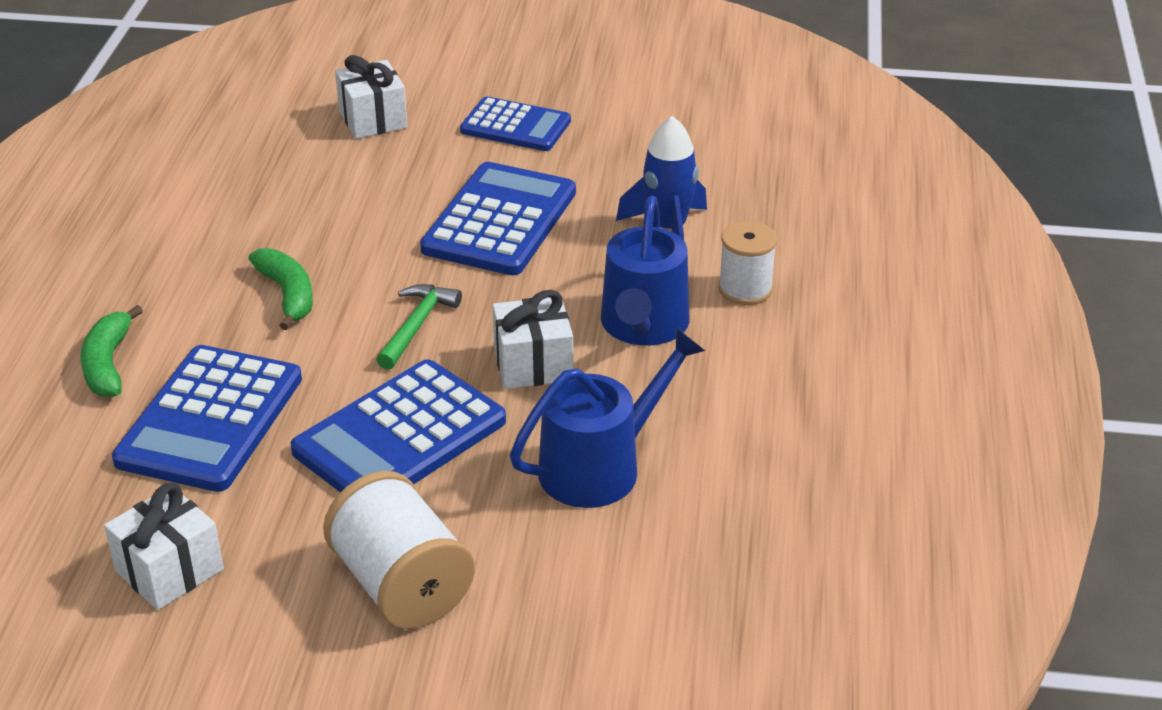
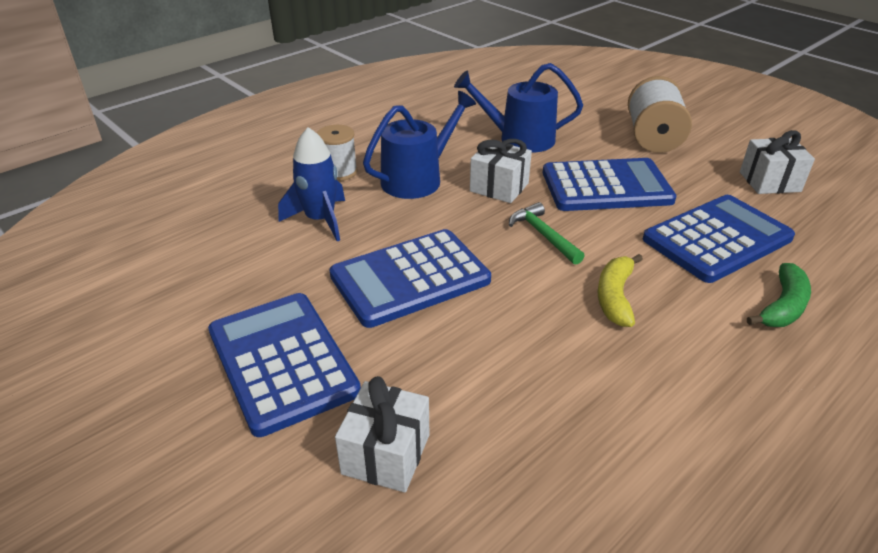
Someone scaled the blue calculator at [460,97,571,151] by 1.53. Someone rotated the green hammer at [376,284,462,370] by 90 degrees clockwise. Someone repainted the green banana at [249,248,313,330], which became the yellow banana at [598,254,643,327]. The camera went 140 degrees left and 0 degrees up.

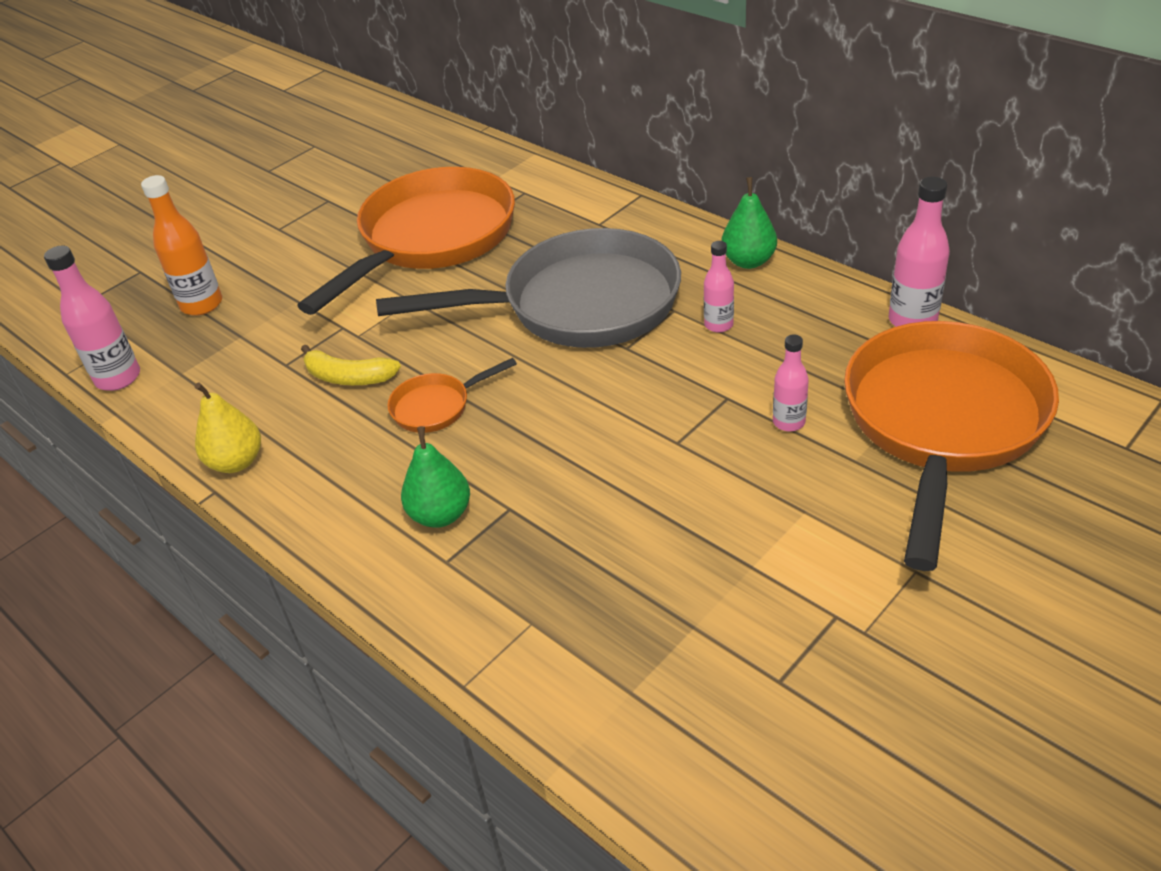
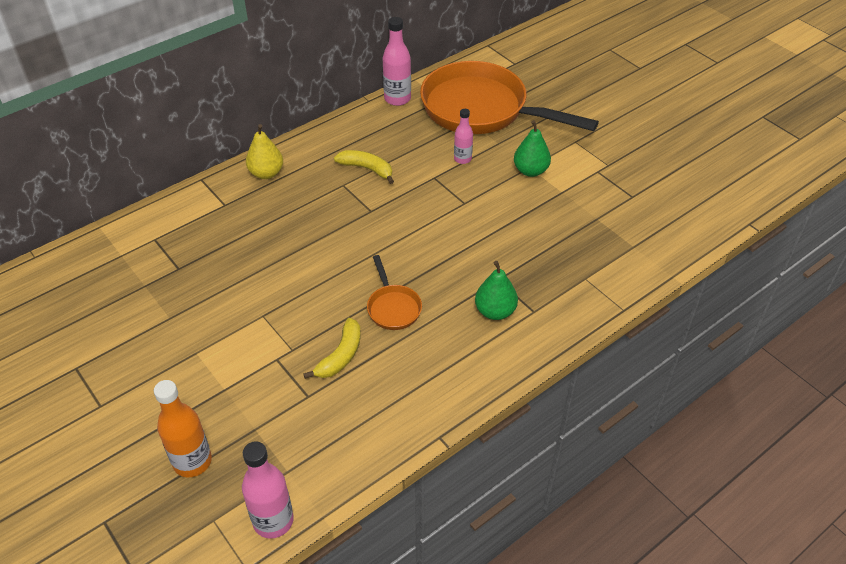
Someone carried the yellow pear from [195,382,261,473] to [246,124,283,179]. Someone swapped the pink bottle at [704,241,734,332] for the yellow banana at [334,150,394,184]. Someone carried the green pear from [722,177,777,269] to [514,120,551,177]. Someone took away the orange pan at [297,167,515,315]. Someone took away the grey pan at [376,228,681,348]. The camera went 85 degrees left and 5 degrees up.

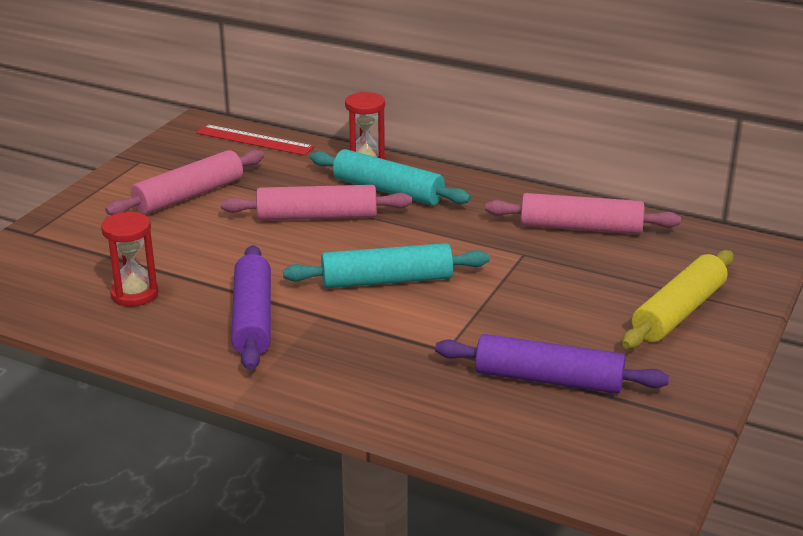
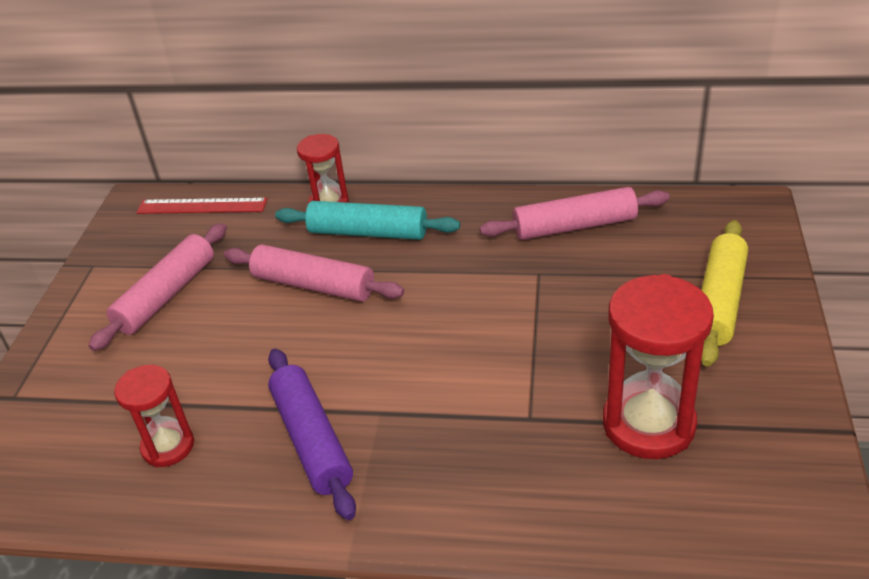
Someone rotated the pink rolling pin at [221,185,412,221] by 45 degrees clockwise. Someone swapped the purple rolling pin at [435,334,669,394] for the red hourglass at [603,274,714,459]. Someone took away the turquoise rolling pin at [283,243,489,288]. The camera went 15 degrees left and 10 degrees up.

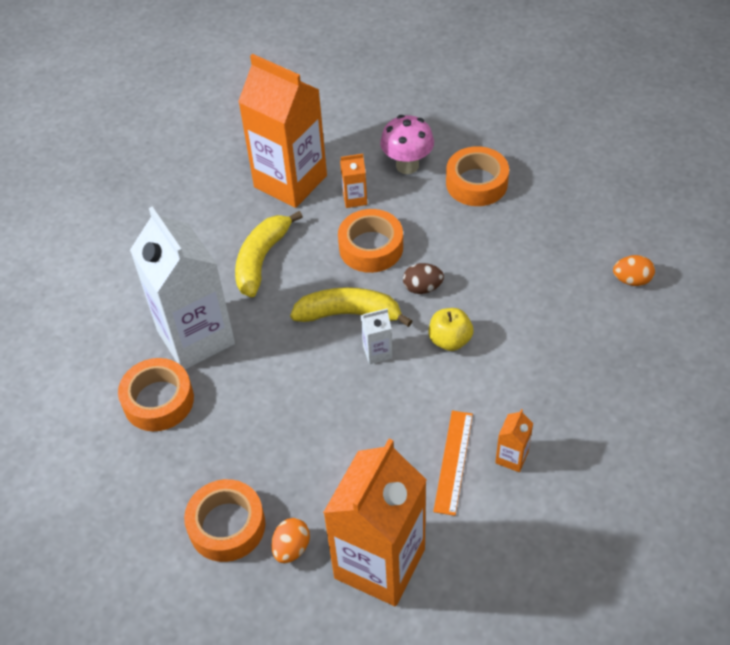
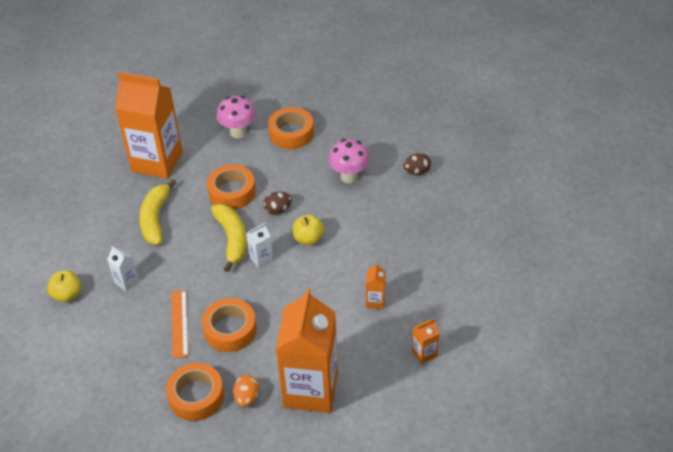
Someone put down the yellow apple at [47,270,81,302]. Someone scaled the white carton at [130,206,235,369] by 0.40. Someone carried the orange ruler from [433,411,473,516] to [171,290,188,358]. Someone carried the orange tape from [118,358,194,431] to [202,298,257,352]. Someone rotated the yellow banana at [290,287,412,327] by 90 degrees clockwise. Someone put down the pink mushroom at [329,139,370,184]. Someone repainted the orange egg at [613,255,655,286], which became the brown egg at [403,153,431,175]. Someone carried the orange carton from [340,154,367,208] to [412,319,440,364]. The camera went 20 degrees left and 5 degrees down.

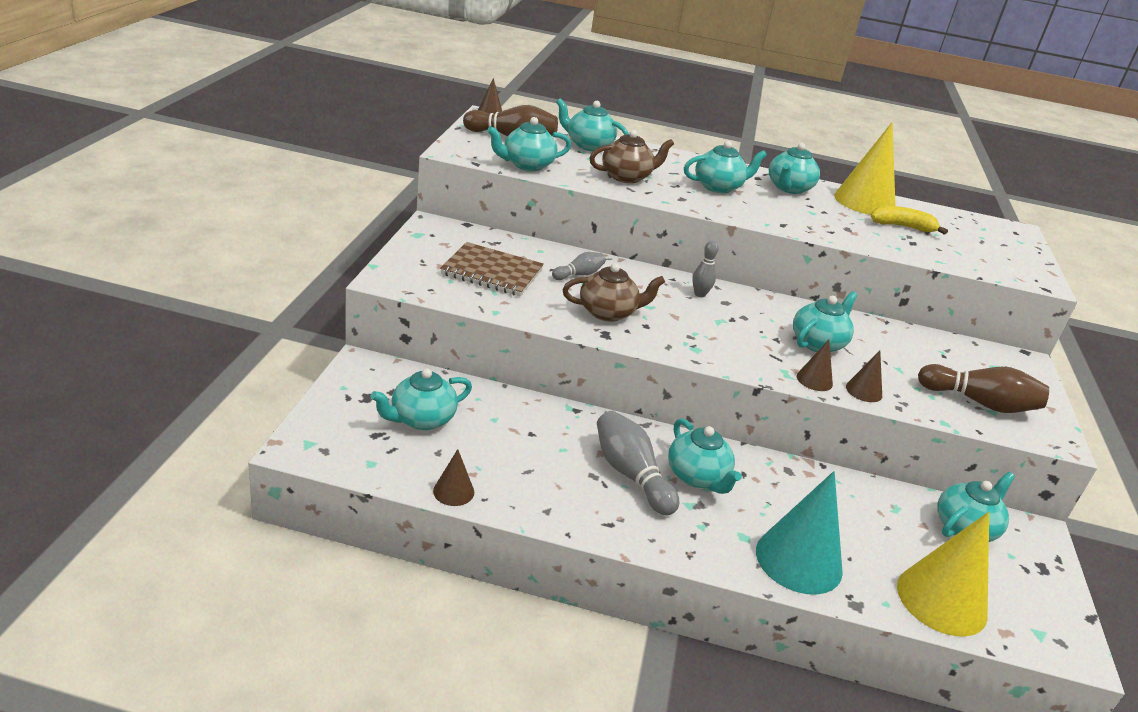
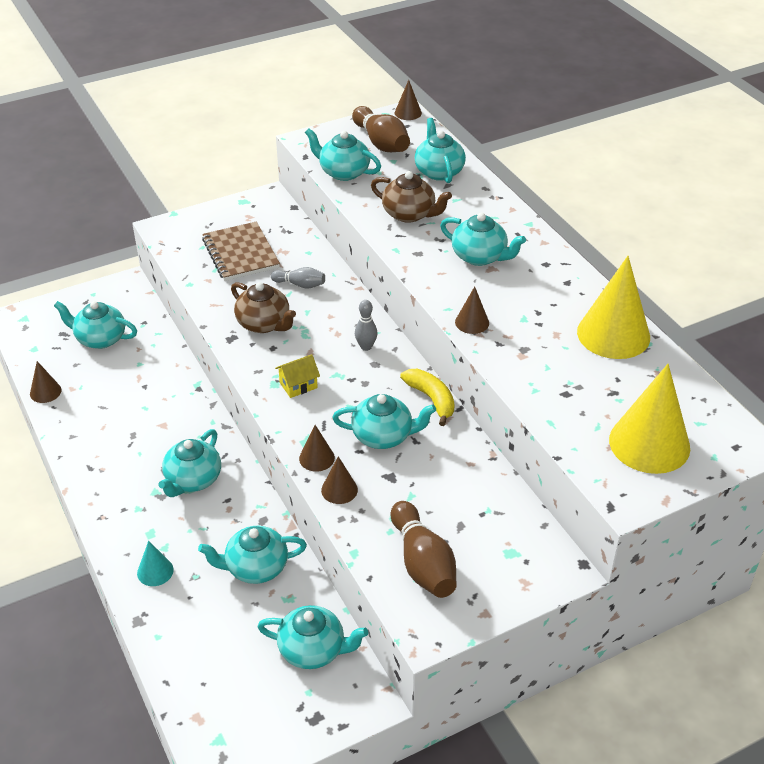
Someone scaled the turquoise cone at [756,471,843,595] by 0.48. Someone carried the turquoise teapot from [769,143,820,194] to [198,526,307,584]. Someone put down the yellow house at [275,354,320,398]. Someone carried the yellow banana from [871,206,948,235] to [400,369,455,426]. Someone put down the brown cone at [455,286,489,334]. Someone carried the yellow cone from [897,512,989,637] to [609,364,690,474]. Someone took away the grey bowling pin at [597,411,679,515]. The camera went 55 degrees right and 10 degrees up.

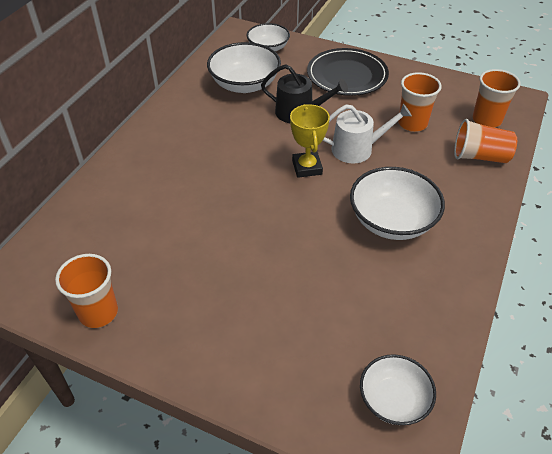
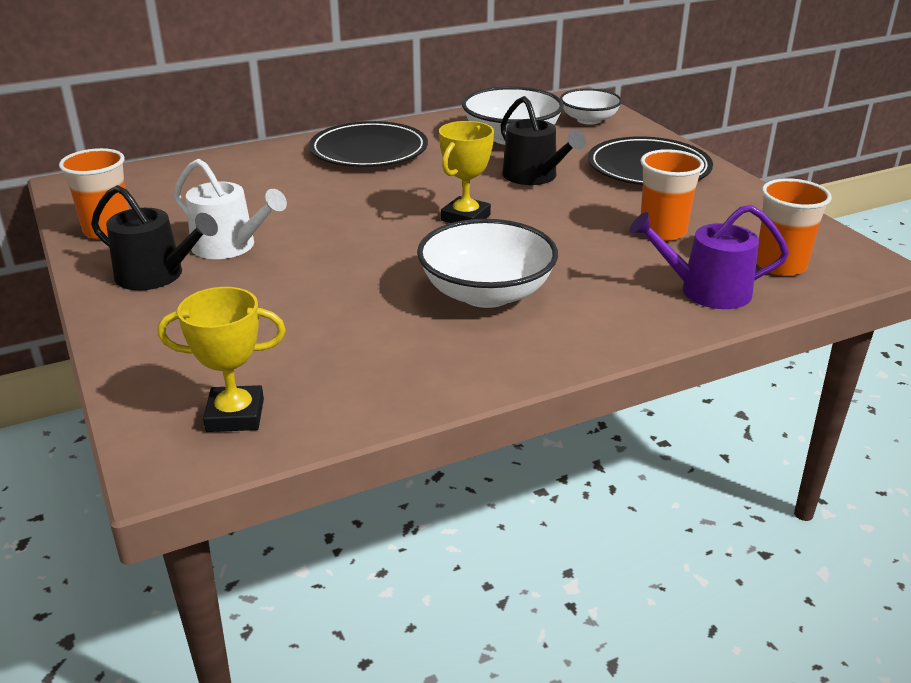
Someone put down the black watering can at [91,185,218,290]. Someone swapped the white bowl at [360,354,436,425] for the yellow trophy at [158,287,286,432]. Someone carried the white watering can from [323,104,412,163] to [174,159,287,259]. Someone put down the black plate at [309,121,428,167]. Someone swapped the orange cup at [454,119,517,163] for the purple watering can at [629,205,789,309]. The camera went 40 degrees right and 15 degrees down.

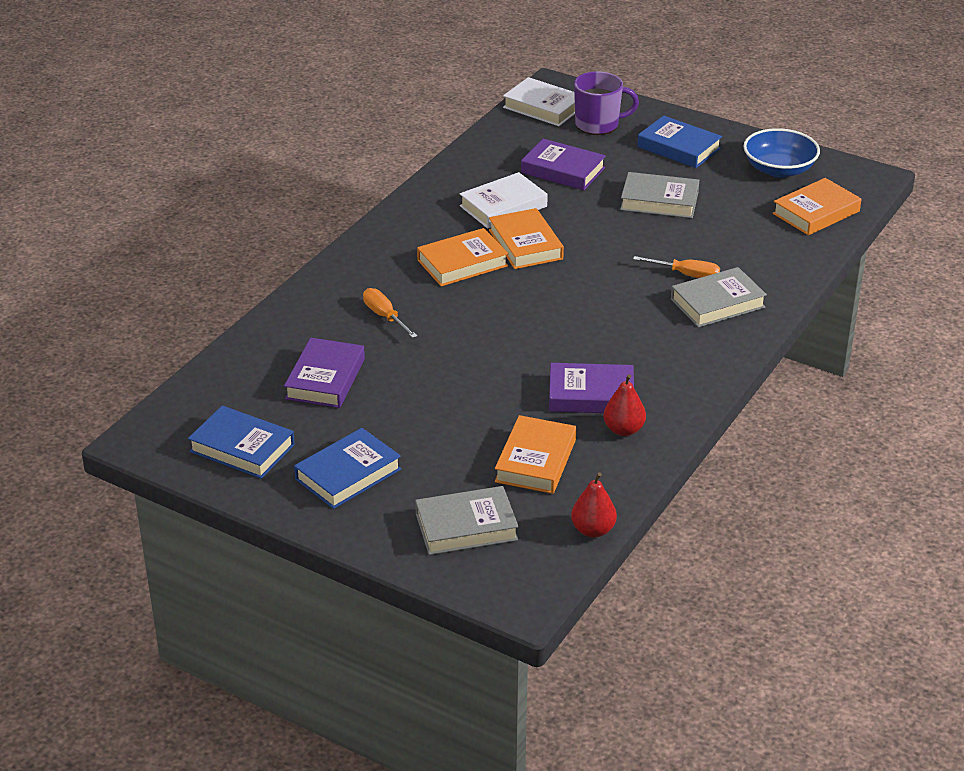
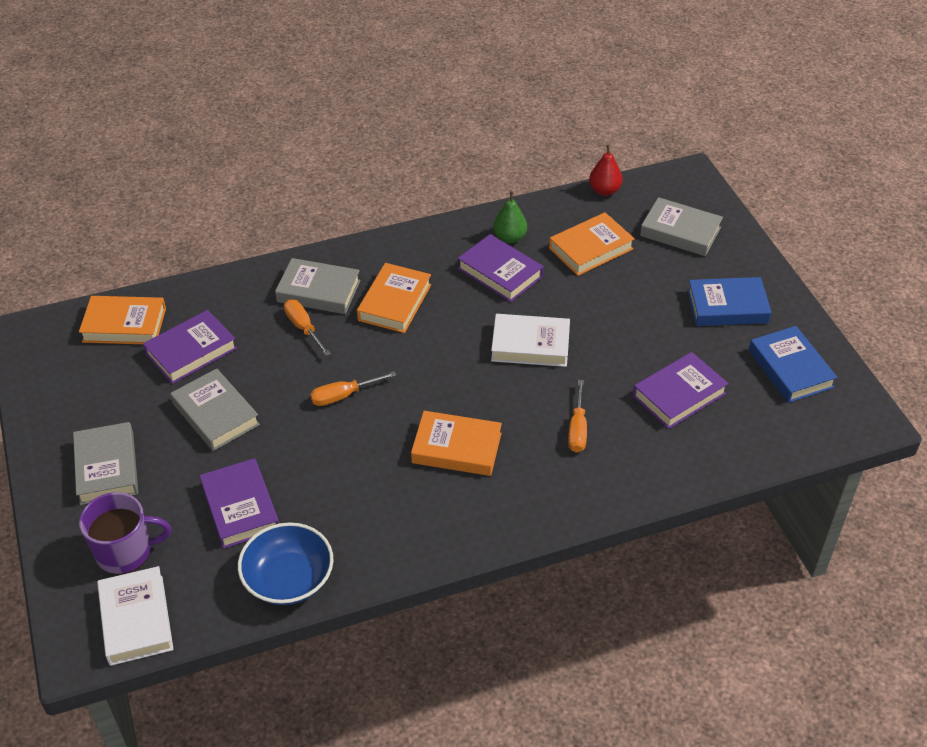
Someone repainted the blue book at [637,116,722,168], which became the grey book at [73,422,138,505]. Someone rotated the purple mug at [574,71,639,135] by 135 degrees clockwise. Someone put down the purple book at [143,310,237,384]. Someone carried the blue bowl from [743,128,820,178] to [238,522,334,605]. Someone put down the orange screwdriver at [310,371,397,406]. Someone carried the orange book from [489,208,564,269] to [357,263,431,333]. Someone carried the white book from [460,172,548,229] to [491,314,570,367]. Someone repainted the red pear at [603,374,646,436], which became the green pear at [493,191,527,243]. The camera went 140 degrees left and 10 degrees up.

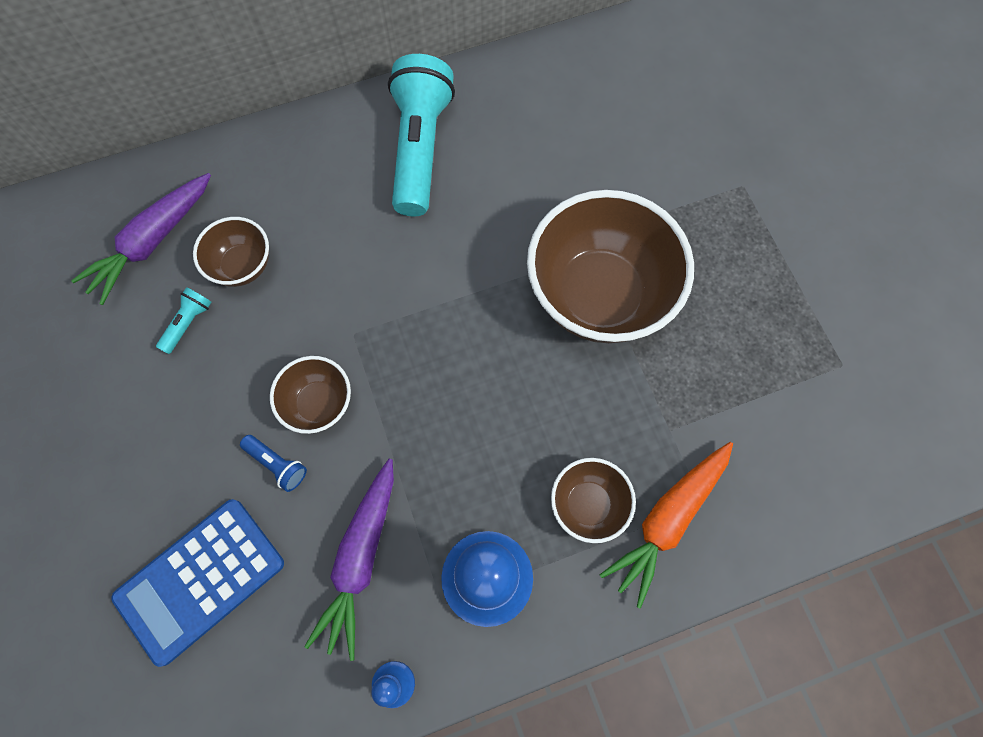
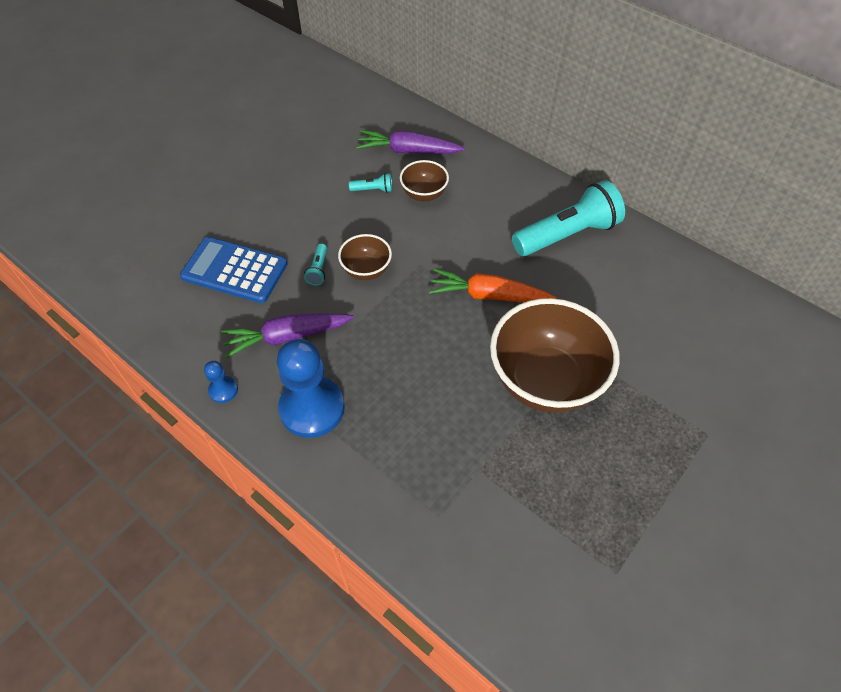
Someone repainted the blue flashlight at [240,435,307,492], which became the turquoise flashlight at [304,244,327,286]. Someone carried the orange carrot from [600,442,733,609] to [429,269,557,302]. Someone took away the brown bowl at [551,458,636,543]. The camera went 60 degrees right and 15 degrees down.

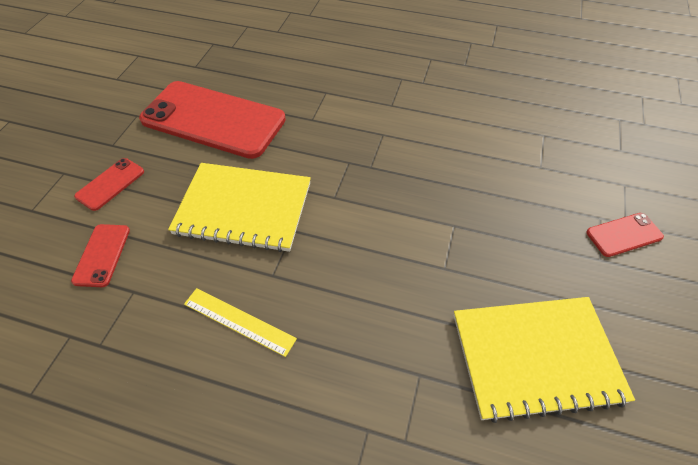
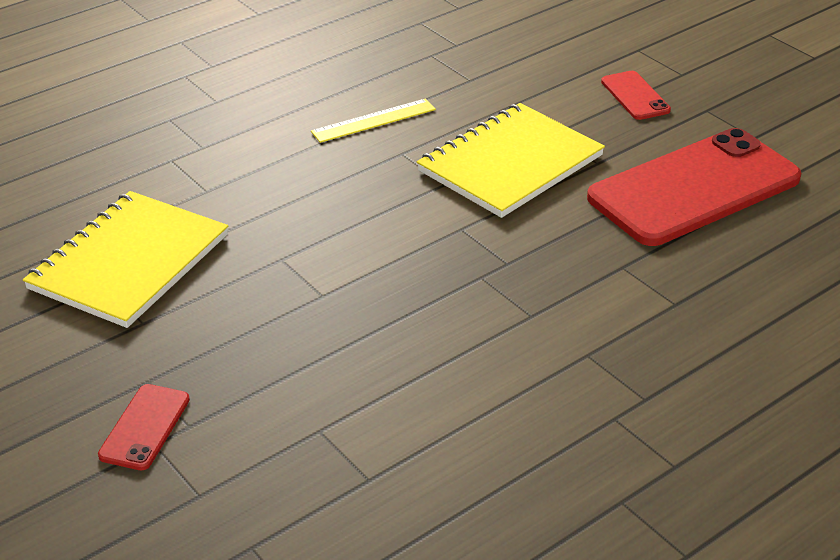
Someone took away the red phone at [71,224,130,287]. The camera went 125 degrees right and 15 degrees down.

